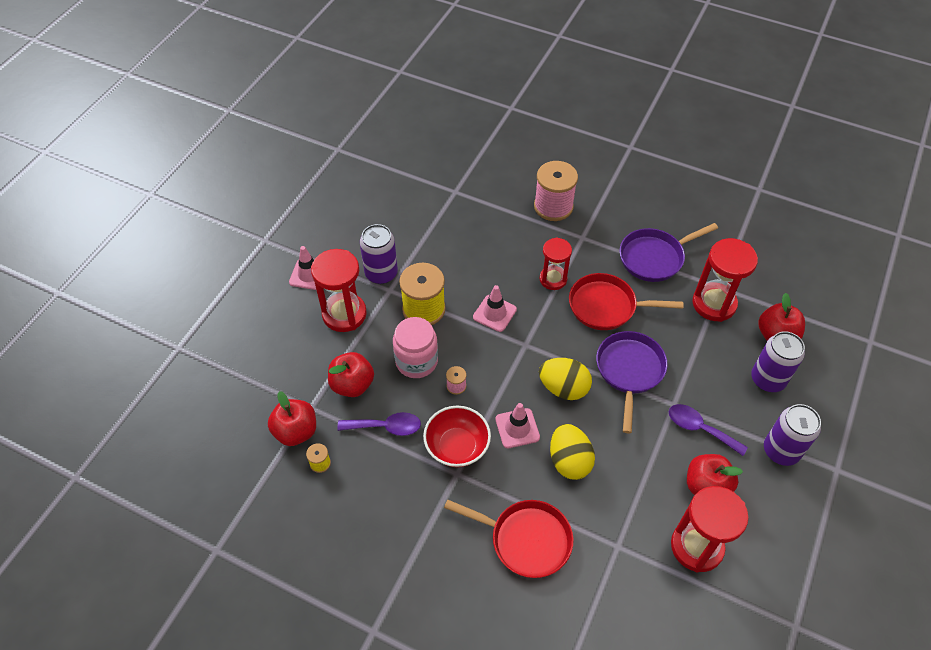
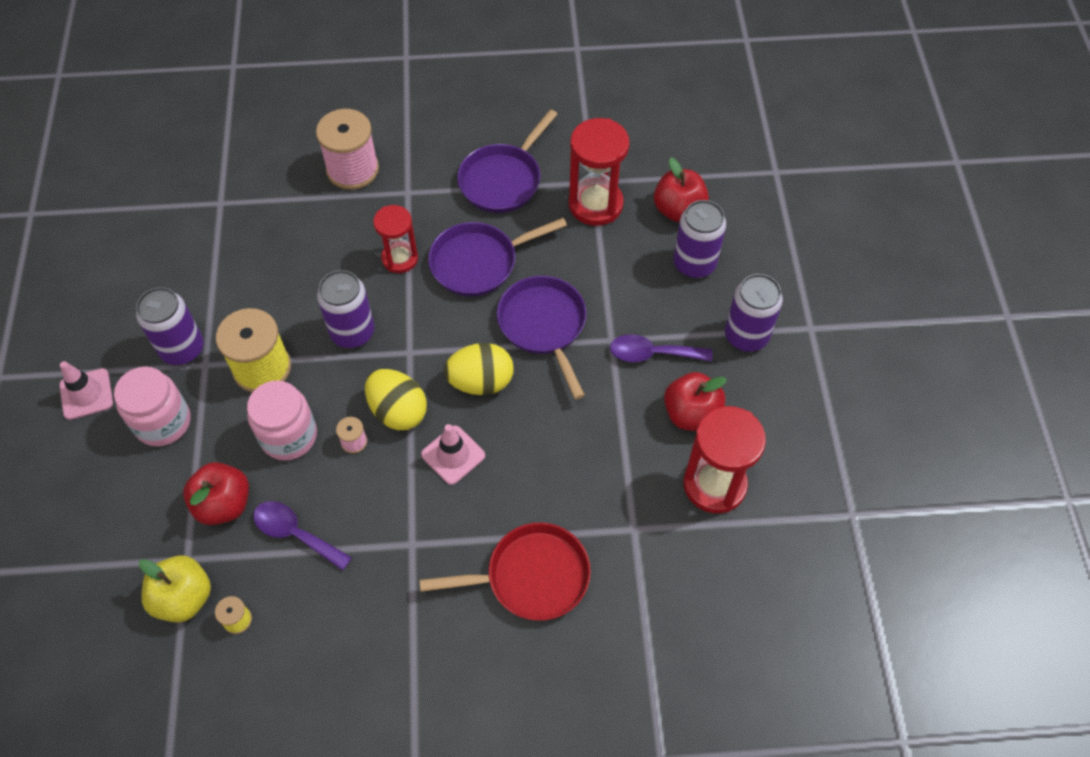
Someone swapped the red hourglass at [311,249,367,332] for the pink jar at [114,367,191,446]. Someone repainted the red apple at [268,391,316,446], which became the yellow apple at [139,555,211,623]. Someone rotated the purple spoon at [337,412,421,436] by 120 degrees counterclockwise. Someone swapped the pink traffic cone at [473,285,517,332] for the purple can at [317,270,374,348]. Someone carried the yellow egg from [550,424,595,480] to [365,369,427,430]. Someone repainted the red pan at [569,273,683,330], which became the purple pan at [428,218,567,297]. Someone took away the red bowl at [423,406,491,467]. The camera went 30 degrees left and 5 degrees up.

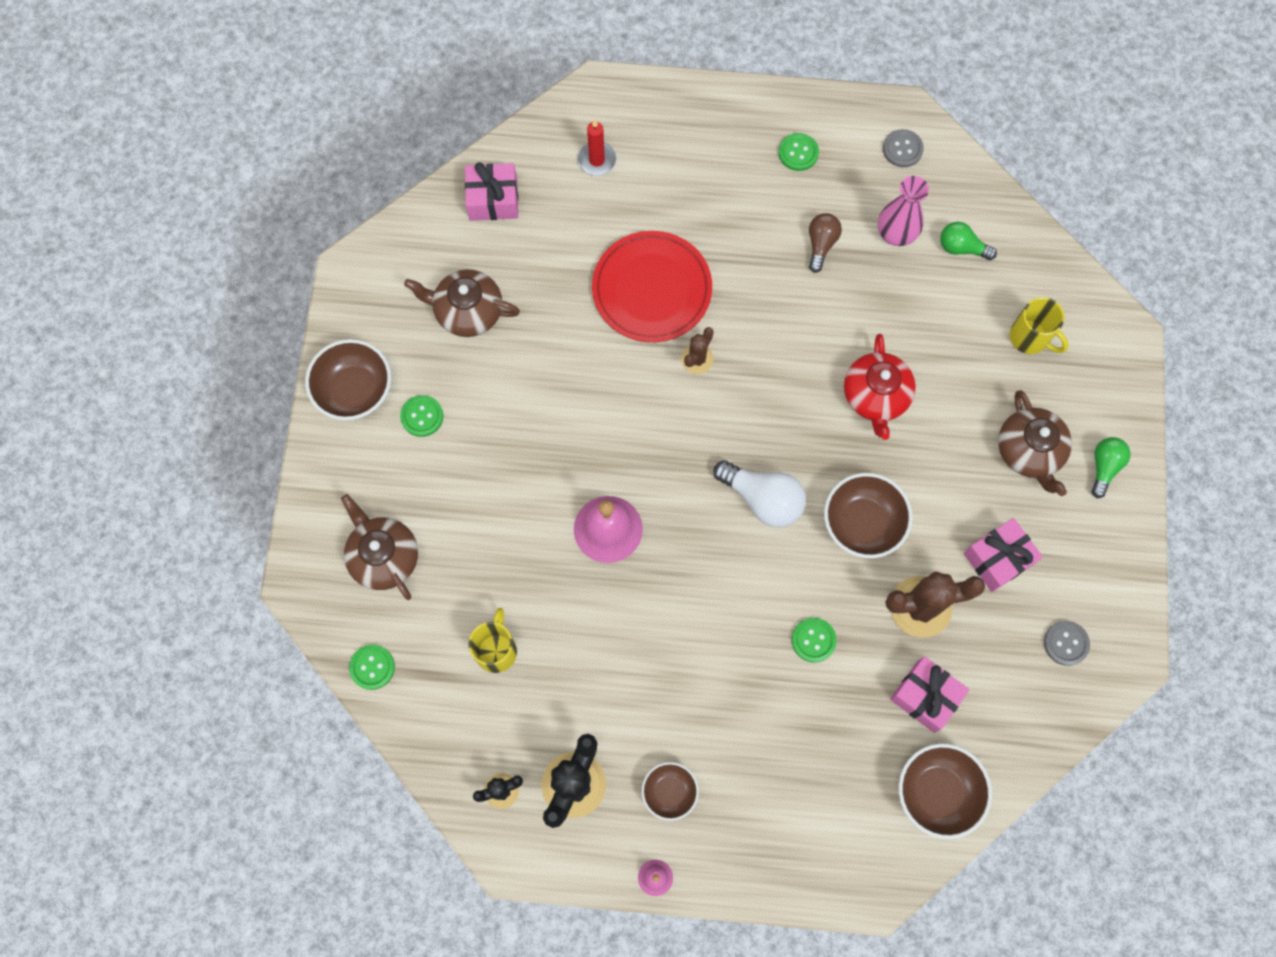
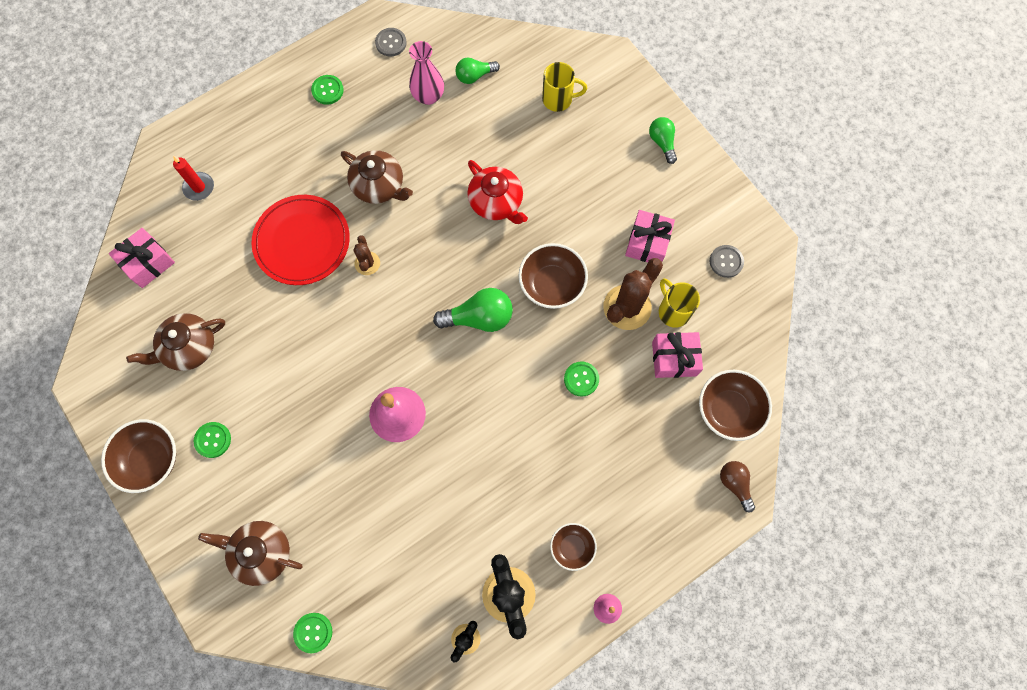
Someone carried the brown teapot from [998,390,1072,496] to [341,150,413,204]. Someone repainted the white light bulb at [713,460,806,528], which became the green light bulb at [433,288,513,332]. Someone carried the yellow mug from [468,608,517,673] to [659,278,700,328]. Someone carried the brown light bulb from [809,213,842,273] to [720,461,755,512]. The camera went 40 degrees left and 0 degrees up.

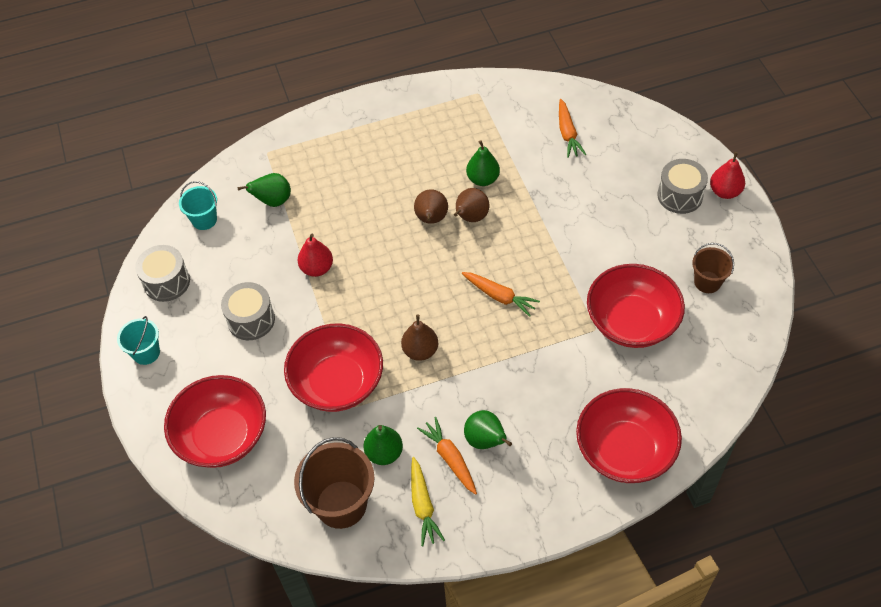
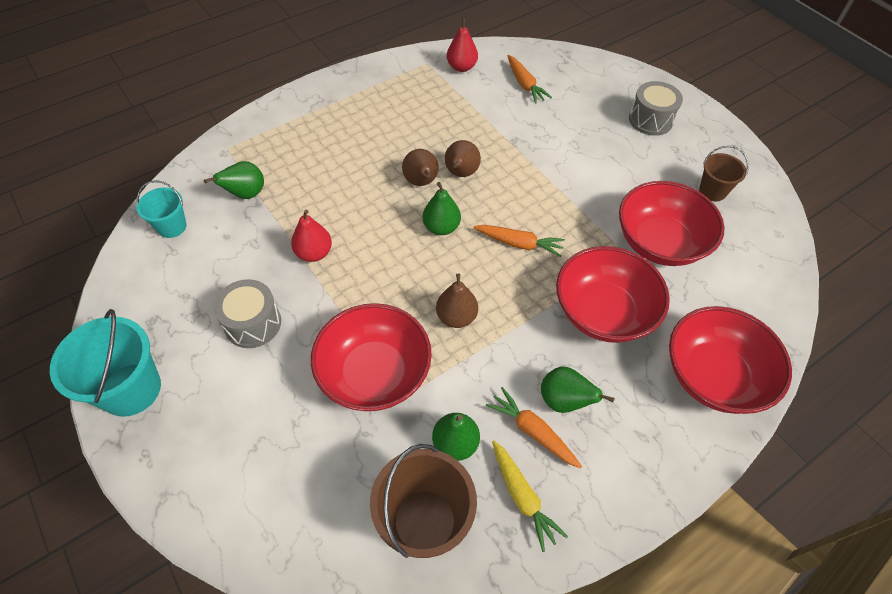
Someone scaled the turquoise bucket at [117,316,160,365] by 1.73. Someone carried the green pear from [466,140,500,186] to [423,182,461,235]. Someone carried the red pear from [710,152,745,199] to [447,18,478,72]. Someone carried the red bowl from [164,375,266,468] to [556,246,670,343]. Someone took away the grey drum at [135,245,190,302]. The camera went 20 degrees left and 0 degrees up.

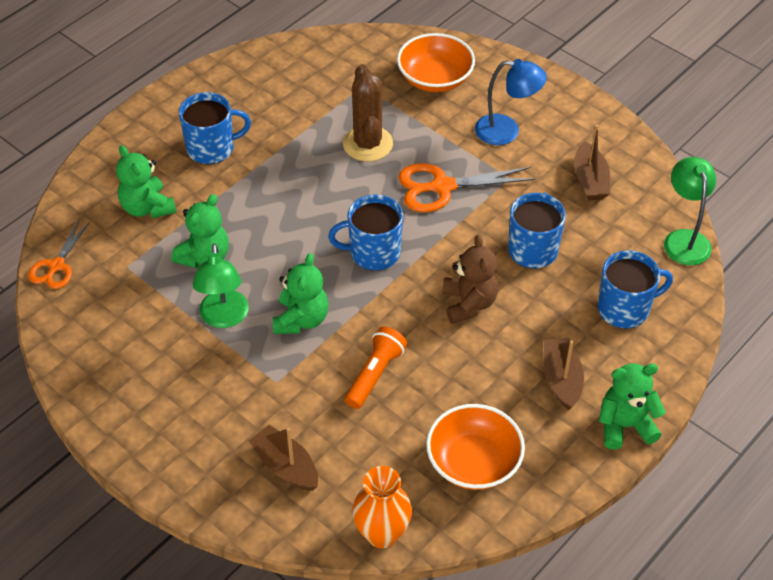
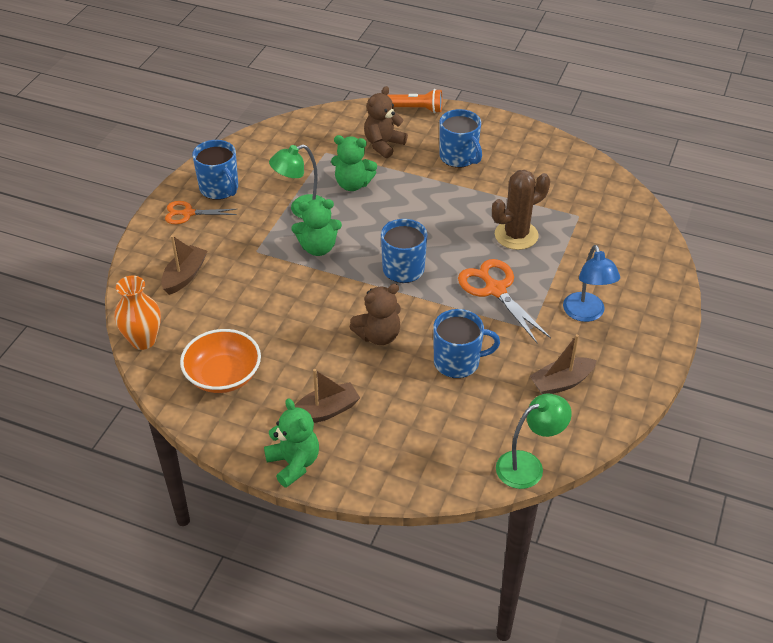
Someone carried the orange scissors from [28,221,90,289] to [165,201,237,224]. Someone carried the blue mug from [598,250,673,329] to [192,140,238,200]. Someone repainted the green teddy bear at [116,145,176,218], which became the brown teddy bear at [364,86,408,158]. Someone carried the orange flashlight from [345,327,407,409] to [387,89,442,113]. Someone took away the orange bowl at [397,33,475,92]. The camera went 70 degrees right and 5 degrees down.

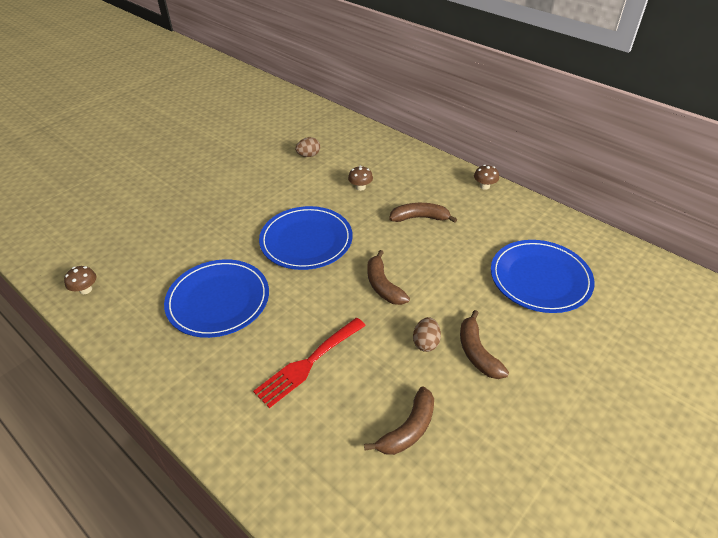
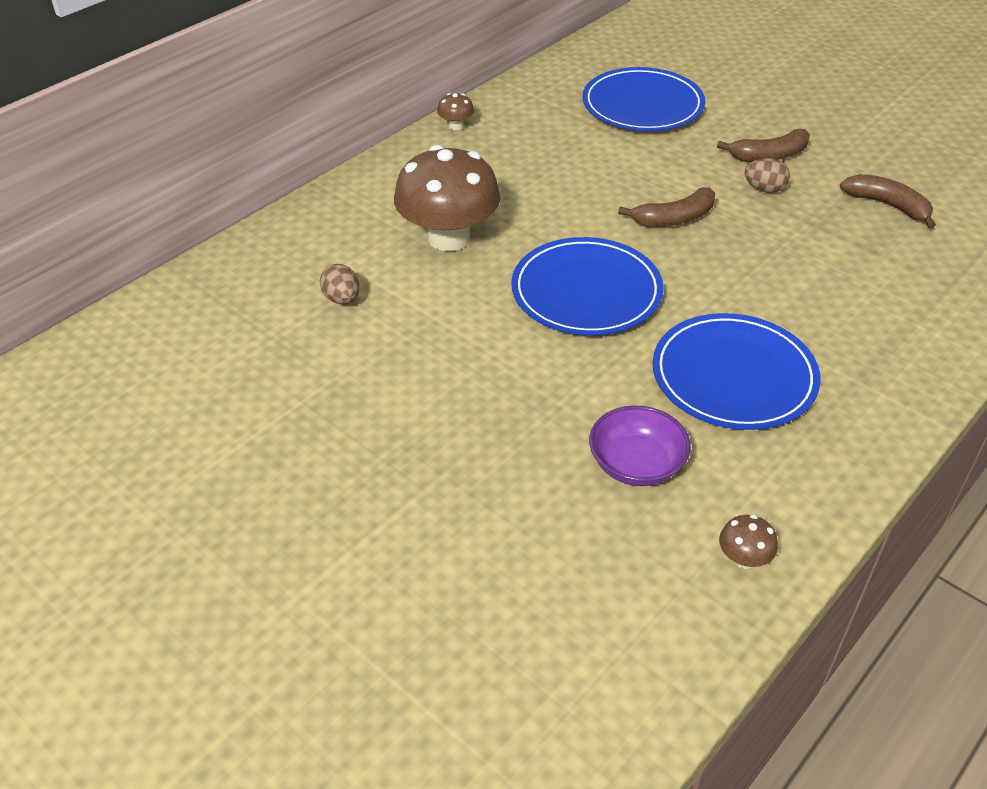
Someone scaled the brown mushroom at [348,166,373,191] by 2.47. Someone put down the purple bowl at [589,406,691,486]. Someone took away the red fork at [253,318,366,408]. Someone took away the brown banana at [389,203,457,223]. The camera went 90 degrees left and 0 degrees up.

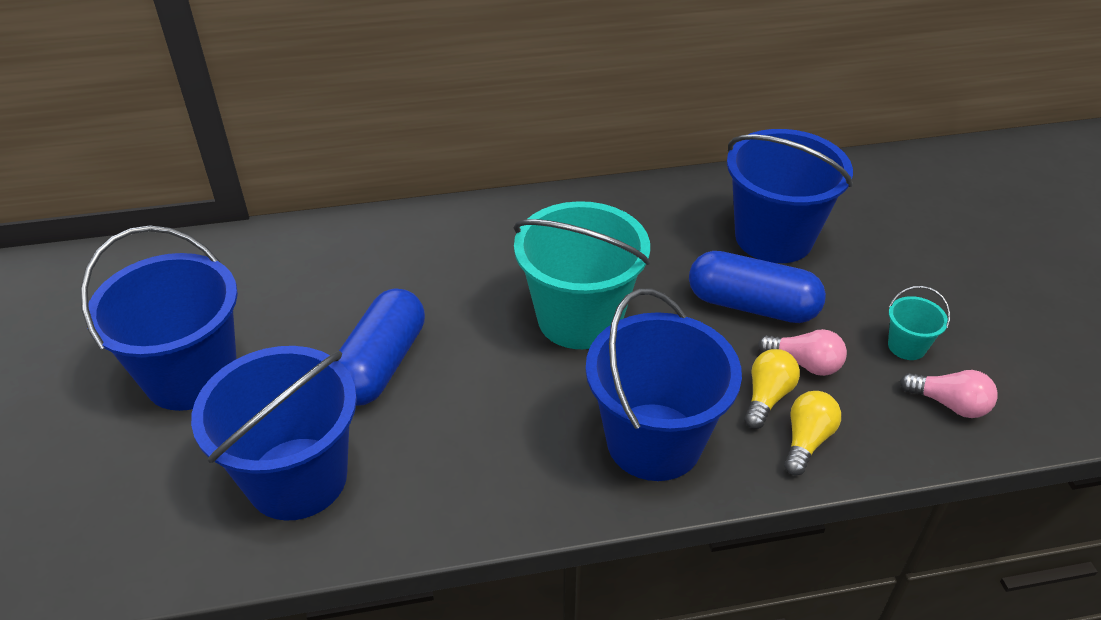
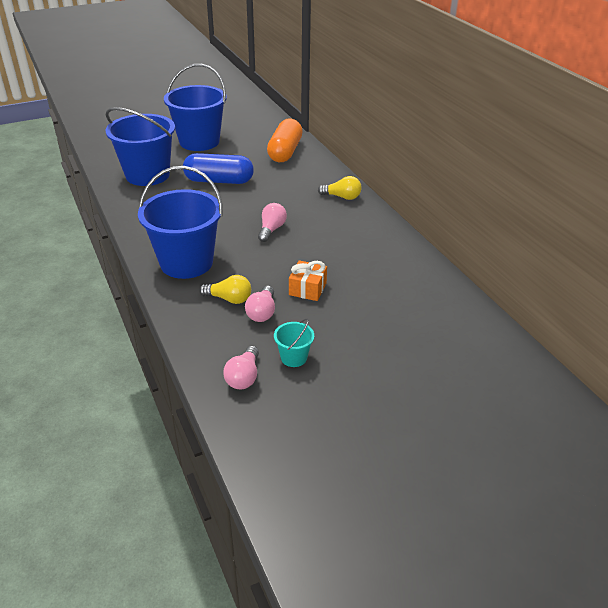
Someone swapped the turquoise bucket at [514,201,650,349] for the pink light bulb at [258,203,287,242]. Someone put down the orange capsule at [267,118,303,162]. Someone swapped the blue capsule at [689,251,826,323] for the orange gift at [289,260,327,301]. Someone carried the yellow light bulb from [784,391,841,476] to [318,176,362,200]. Someone took away the blue bucket at [727,129,853,263]. The camera went 75 degrees right and 5 degrees down.

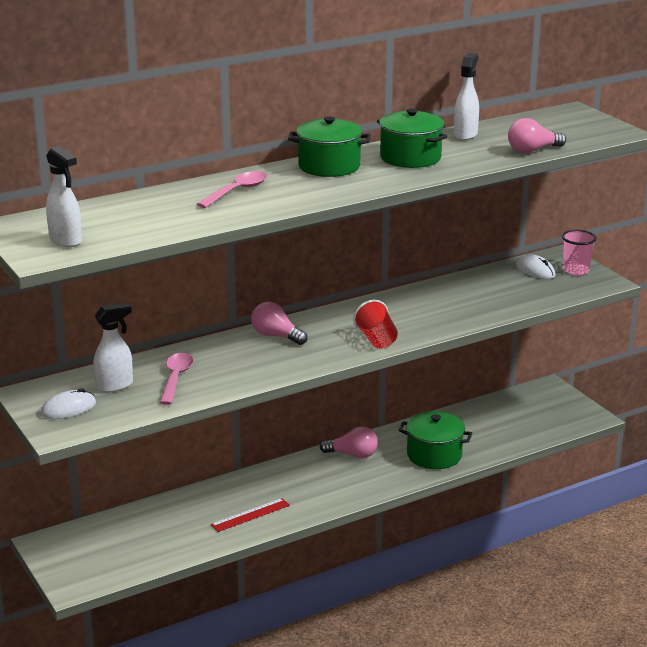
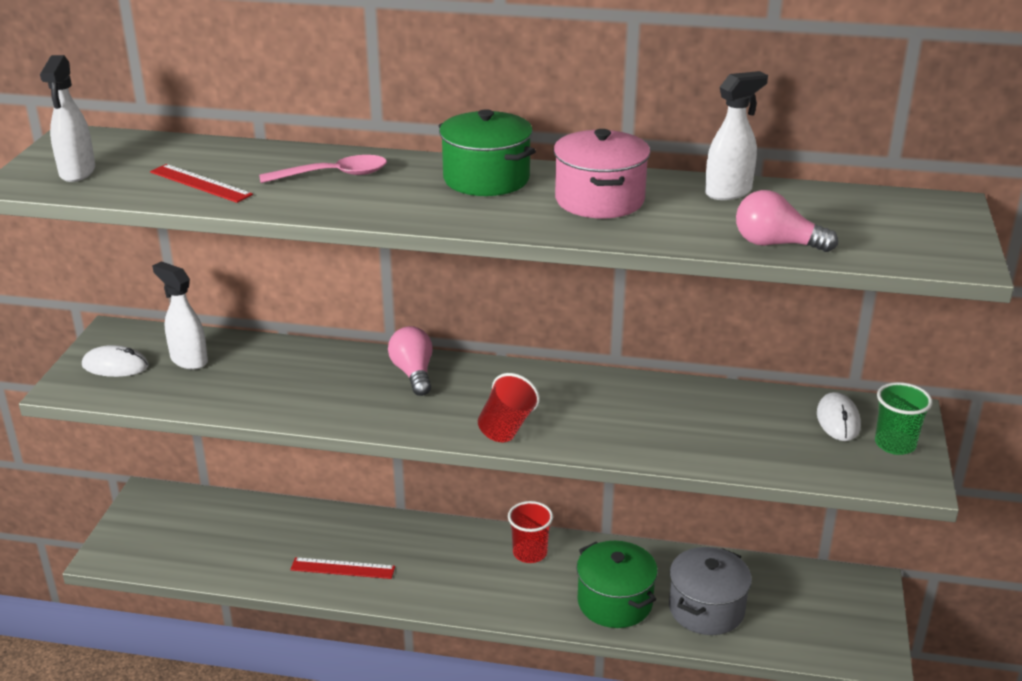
Someone put down the red ruler at [150,164,253,203]. Someone rotated the white spray bottle at [93,303,133,393] by 150 degrees counterclockwise. Someone swapped the pink light bulb at [320,426,378,458] for the red cup at [508,501,553,563]. Someone repainted the green pot at [377,108,447,168], which became the pink pot at [554,129,650,219]. Someone put down the grey pot at [669,547,752,635]. Someone repainted the pink cup at [562,230,597,275], which became the green cup at [875,382,933,455]. Someone took away the pink spoon at [159,353,193,405]. The camera went 40 degrees right and 5 degrees up.

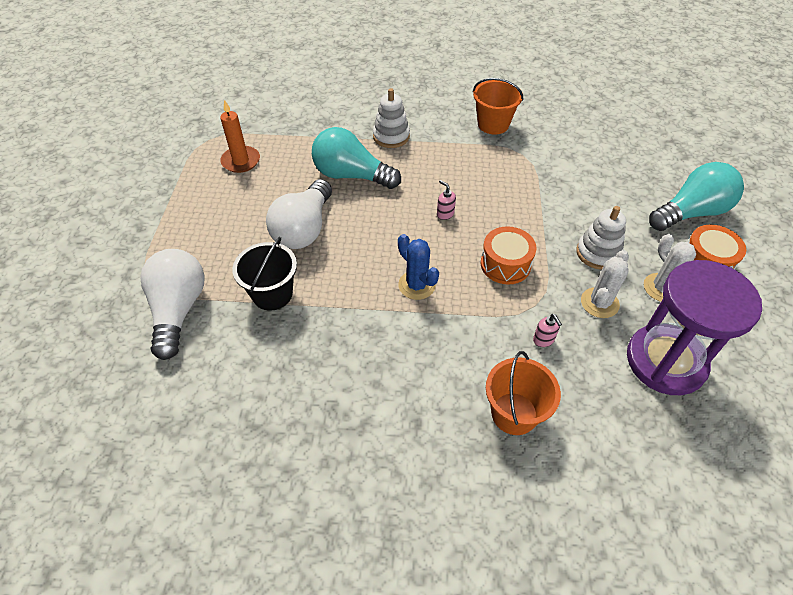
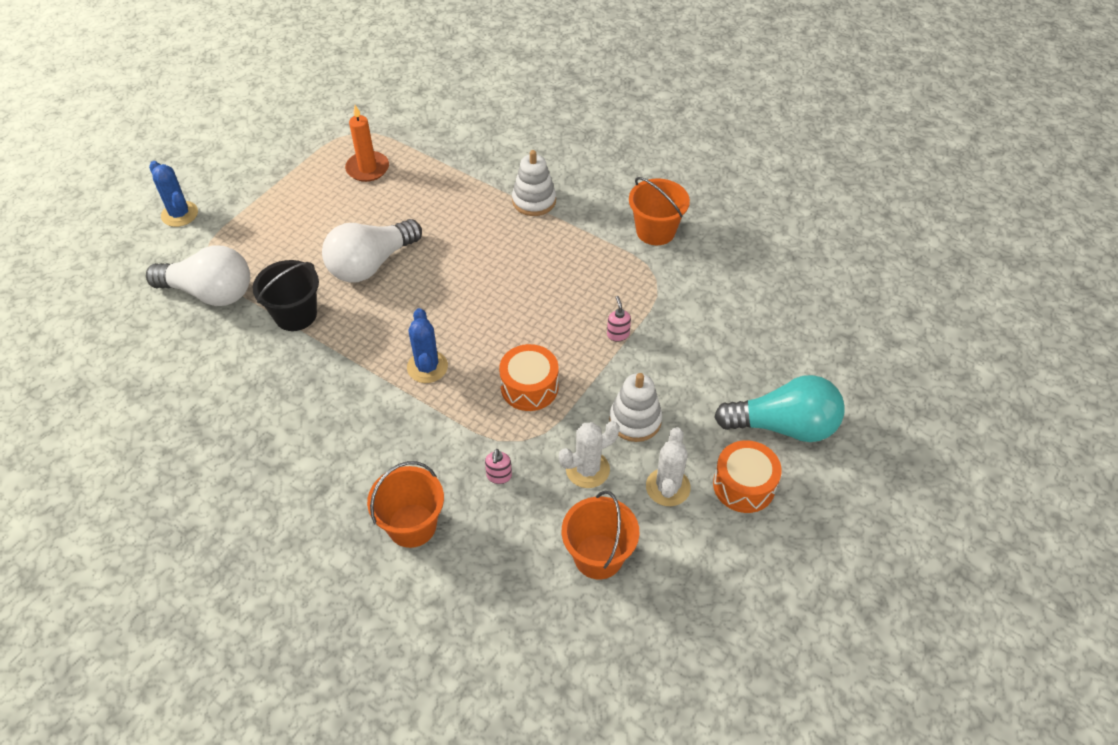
Someone rotated the white light bulb at [140,249,205,360] by 75 degrees clockwise. Someone put down the blue cactus at [149,161,198,227]. Someone swapped the purple hourglass at [627,260,762,395] for the orange bucket at [562,491,639,579]. Someone carried the pink soap dispenser from [437,180,456,220] to [607,296,631,342]. Someone took away the turquoise light bulb at [312,127,401,189]. The camera went 30 degrees right and 0 degrees up.

